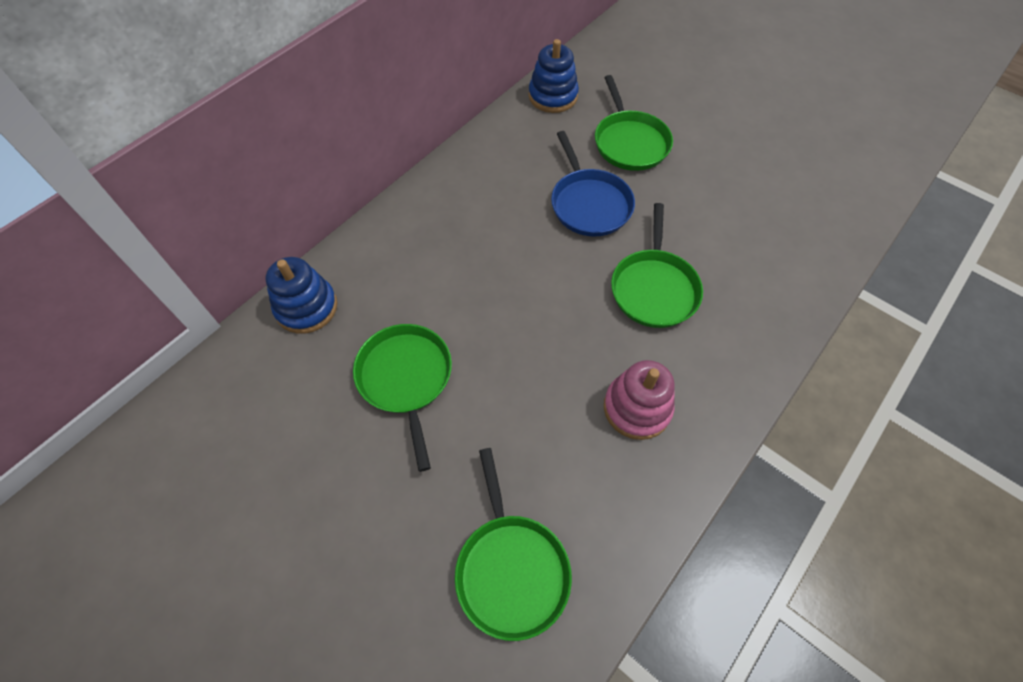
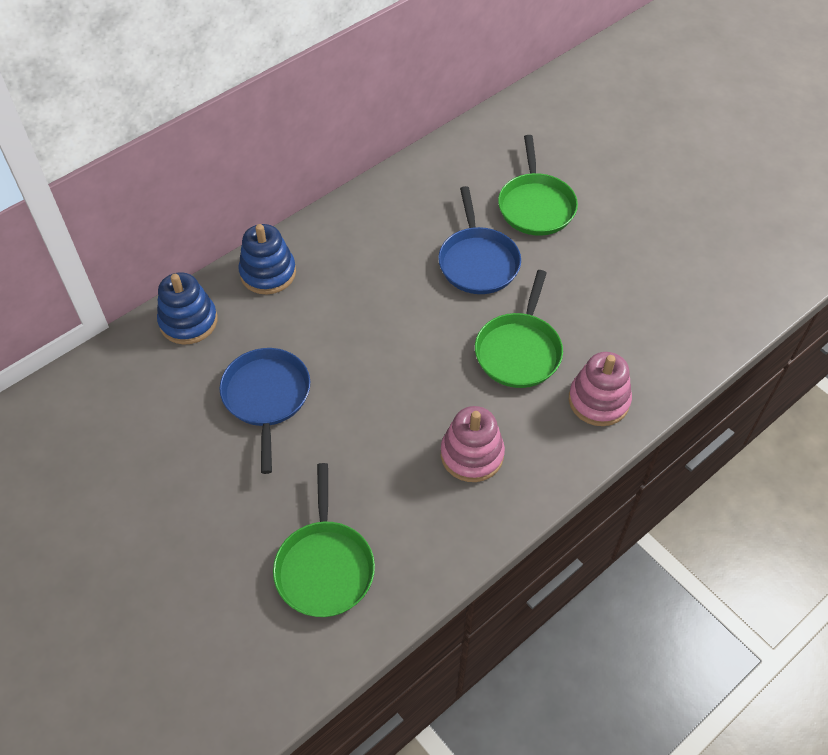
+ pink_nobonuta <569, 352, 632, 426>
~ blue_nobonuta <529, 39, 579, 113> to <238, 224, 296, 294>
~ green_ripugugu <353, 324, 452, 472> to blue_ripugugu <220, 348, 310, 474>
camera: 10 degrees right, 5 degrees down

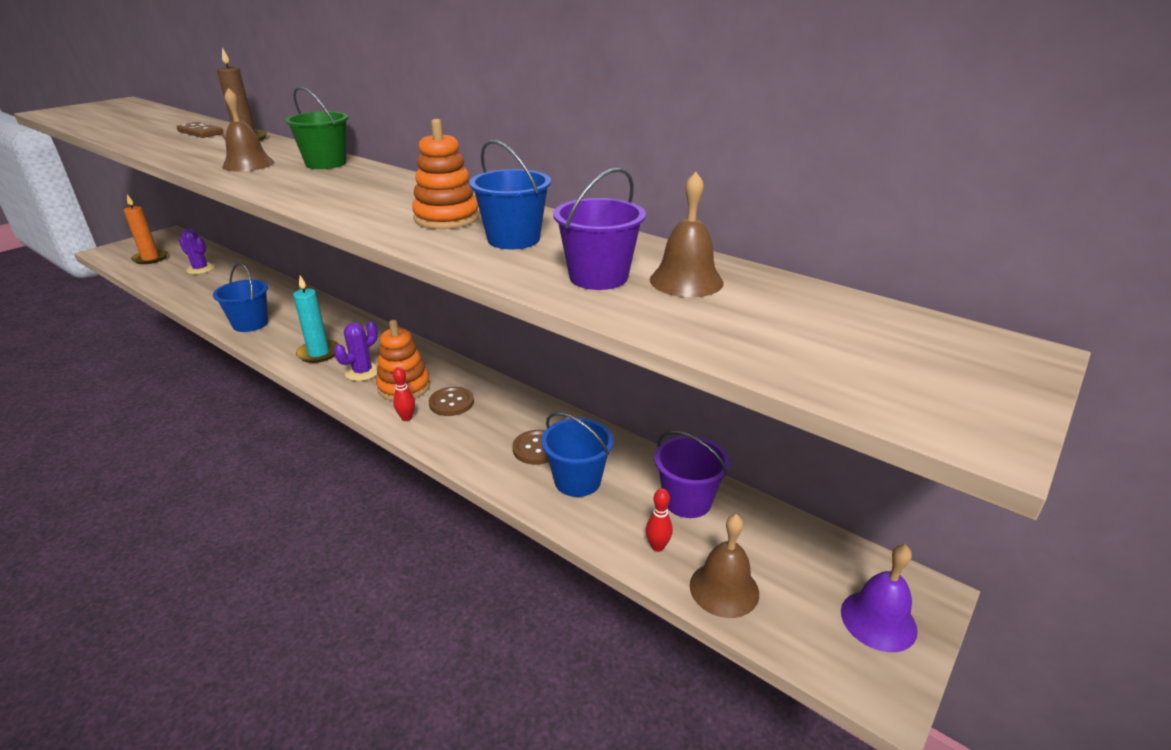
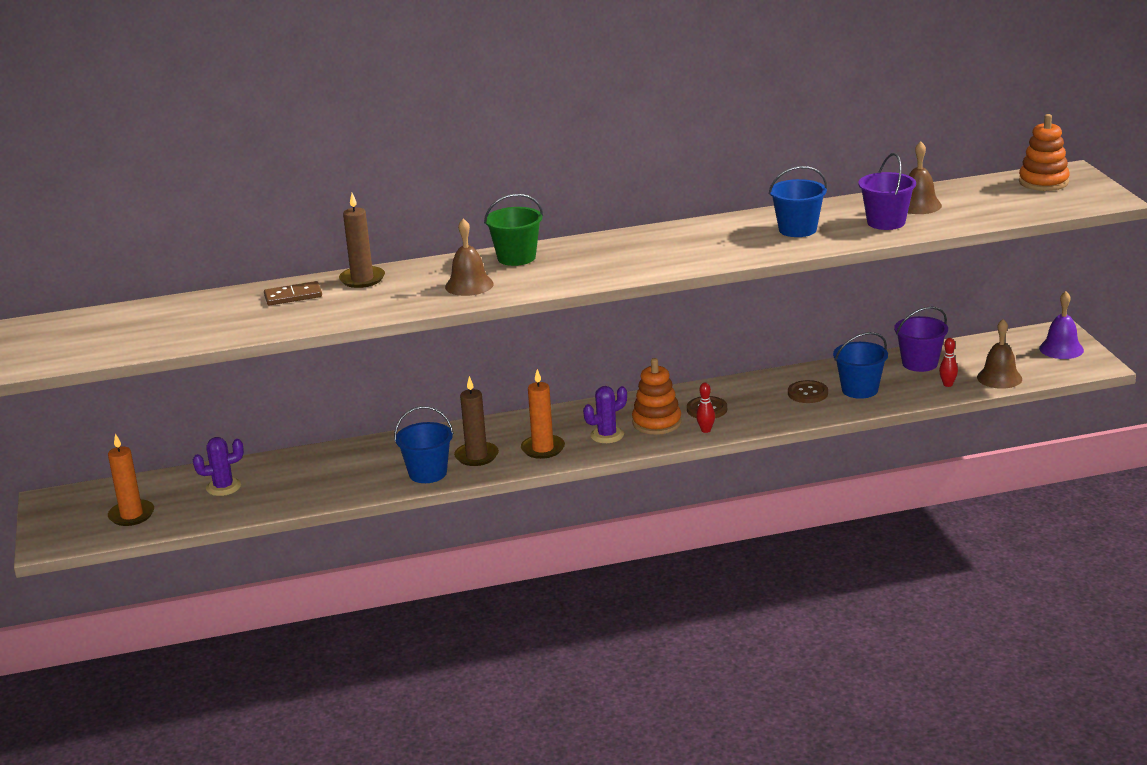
+ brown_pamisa <454, 376, 499, 466>
~ orange_nobonuta <412, 119, 480, 229> to <1019, 114, 1070, 191>
~ turquoise_pamisa <293, 275, 339, 363> to orange_pamisa <521, 369, 565, 459>
~ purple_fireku <334, 321, 378, 381> = <583, 386, 627, 443> 75 degrees clockwise
camera: 50 degrees left, 5 degrees down

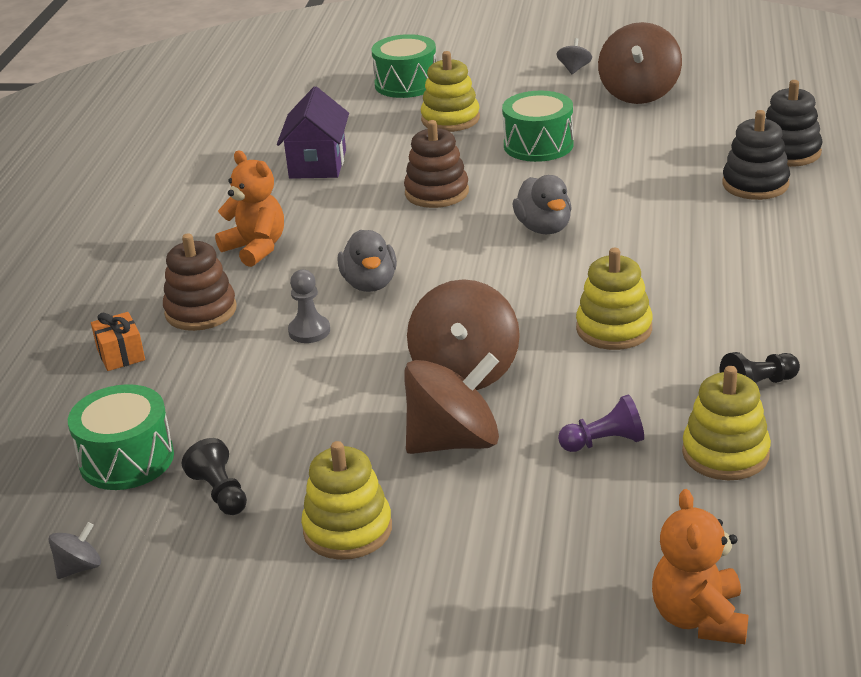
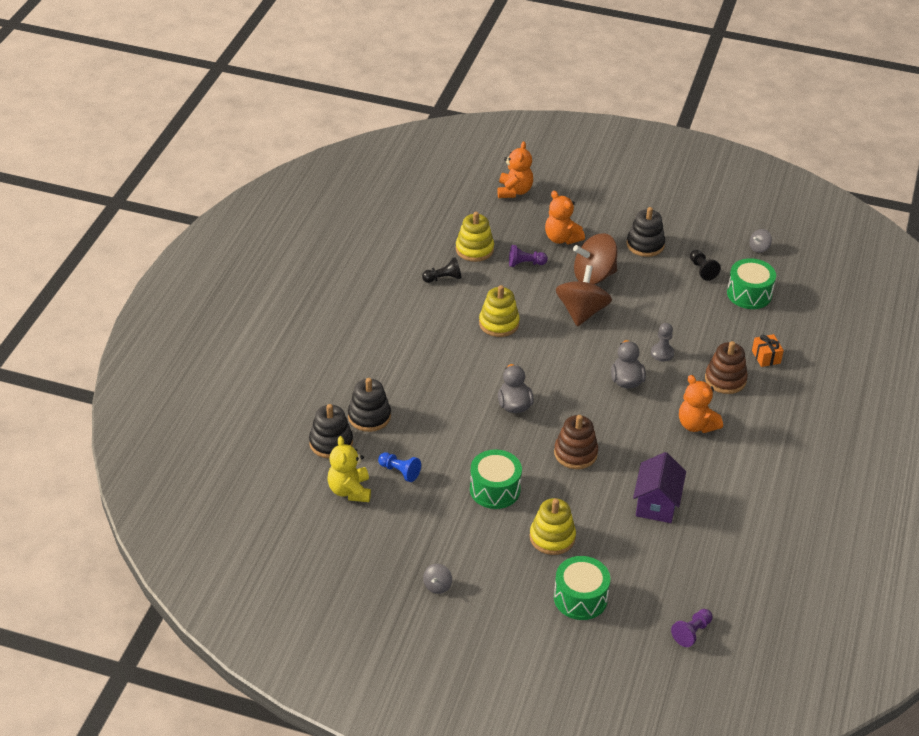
- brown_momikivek <598, 22, 682, 104>
+ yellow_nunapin <327, 436, 371, 502>
+ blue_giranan <378, 452, 421, 482>
+ orange_nunapin <545, 191, 585, 244>
+ purple_giranan <671, 609, 713, 647>
~ yellow_nobonuta <301, 441, 392, 560> to black_nobonuta <626, 207, 665, 257>
camera: 175 degrees left, 10 degrees up

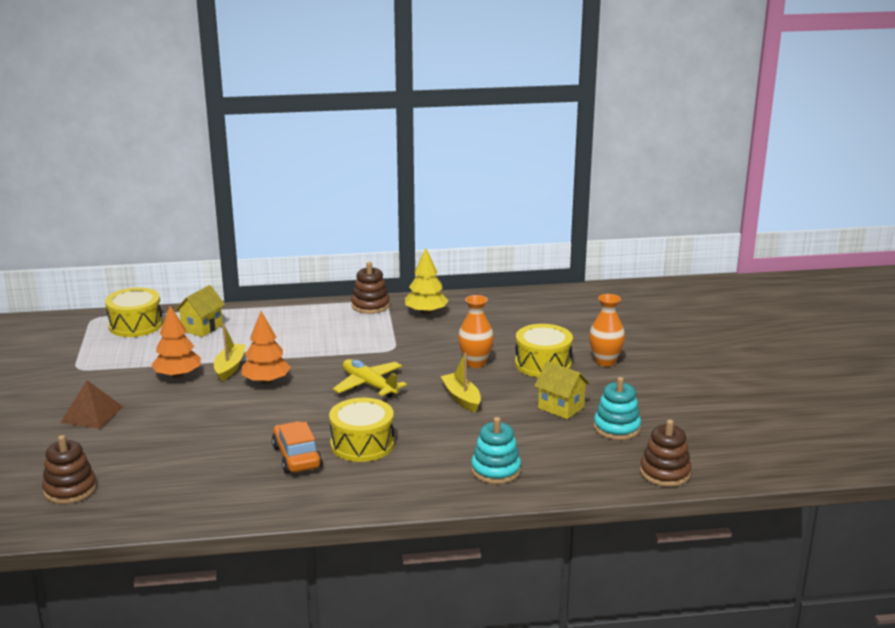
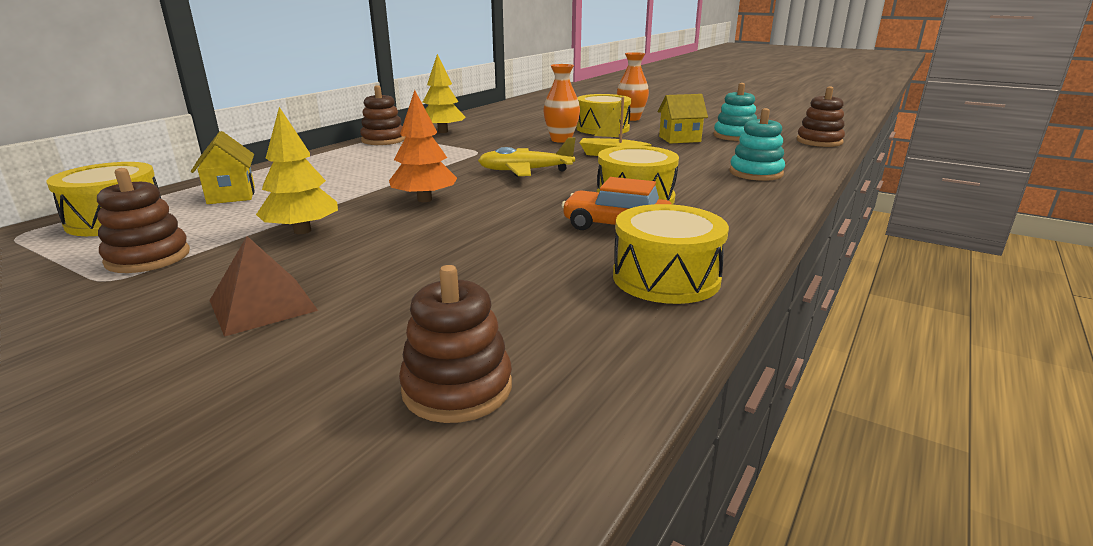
- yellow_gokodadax <214, 324, 246, 381>
+ brown_nobonuta <97, 168, 190, 273>
+ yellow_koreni <613, 204, 729, 304>
~ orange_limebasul <151, 306, 201, 378> to yellow_limebasul <256, 107, 338, 234>
camera: 50 degrees left, 0 degrees up

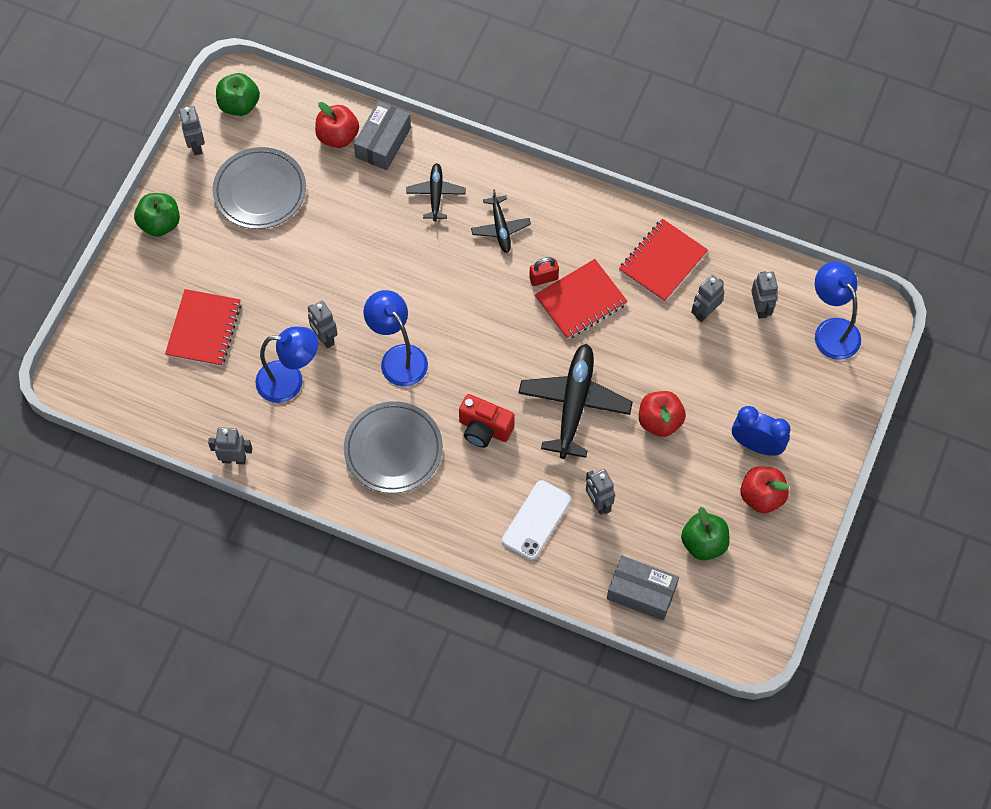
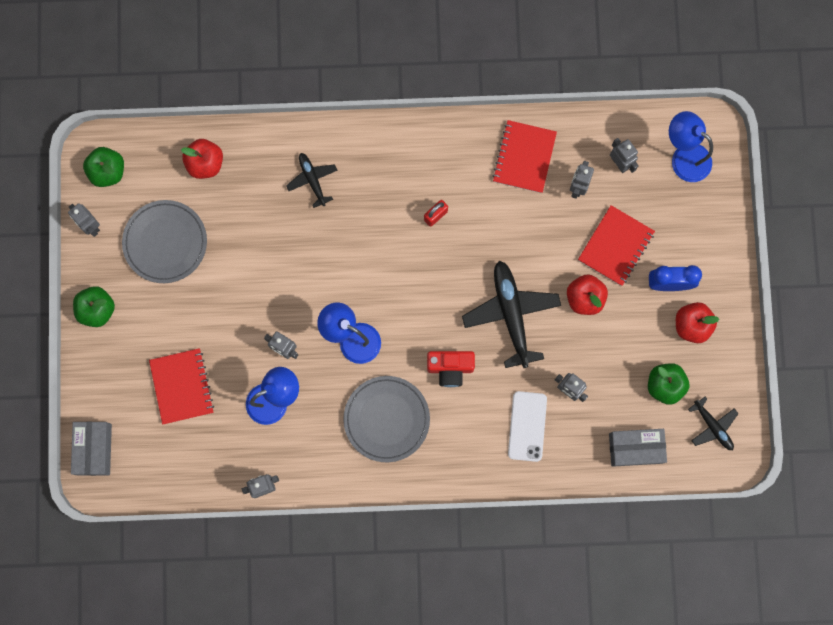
~ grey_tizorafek <354, 101, 411, 170> to <71, 422, 112, 476>
~ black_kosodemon <471, 189, 531, 253> to <688, 397, 739, 450>
~ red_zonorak <535, 259, 628, 340> to <578, 205, 655, 286>
camera: 25 degrees left, 15 degrees up

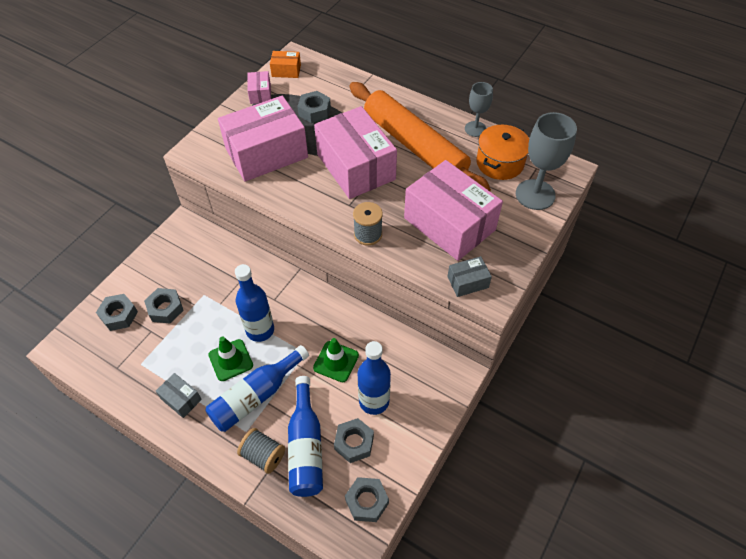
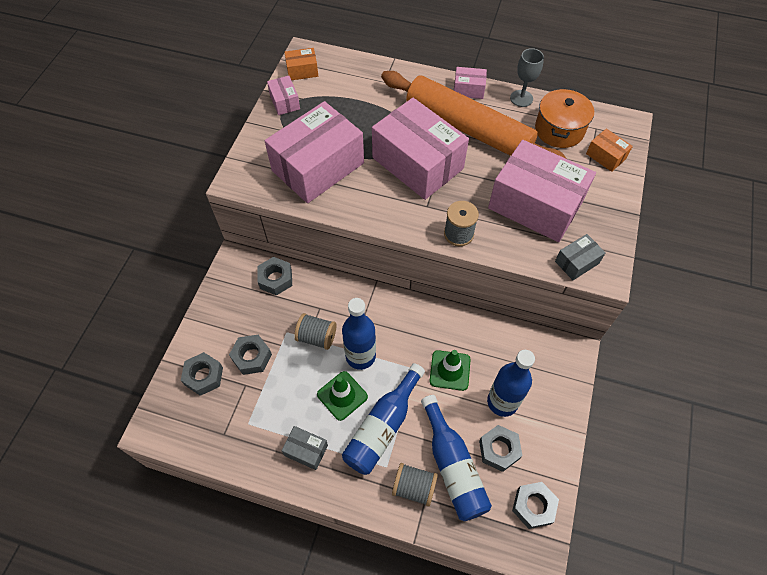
+ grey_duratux <294, 313, 336, 350>
+ pink_tizorafek <454, 67, 487, 99>
~ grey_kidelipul <297, 91, 331, 123> to <257, 257, 292, 296>
~ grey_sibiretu <516, 112, 577, 210> to orange_tizorafek <586, 129, 633, 172>
camera: 15 degrees left, 5 degrees up

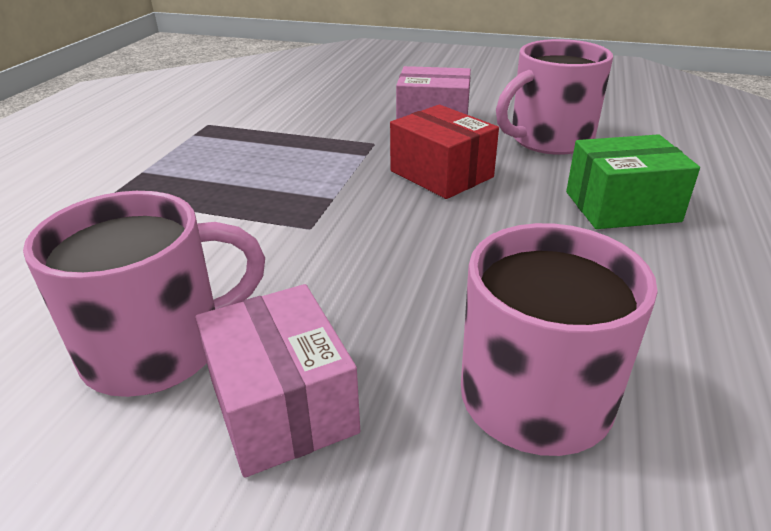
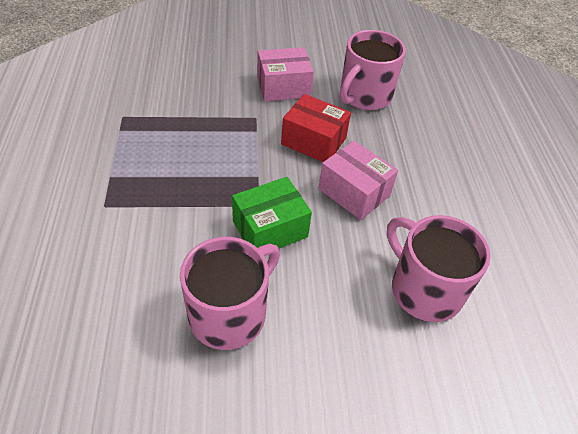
~ pink_tizorafek <195, 284, 360, 477> to <319, 141, 398, 220>
~ green_tizorafek <566, 134, 700, 229> to <232, 177, 312, 248>
camera: 25 degrees left, 15 degrees up

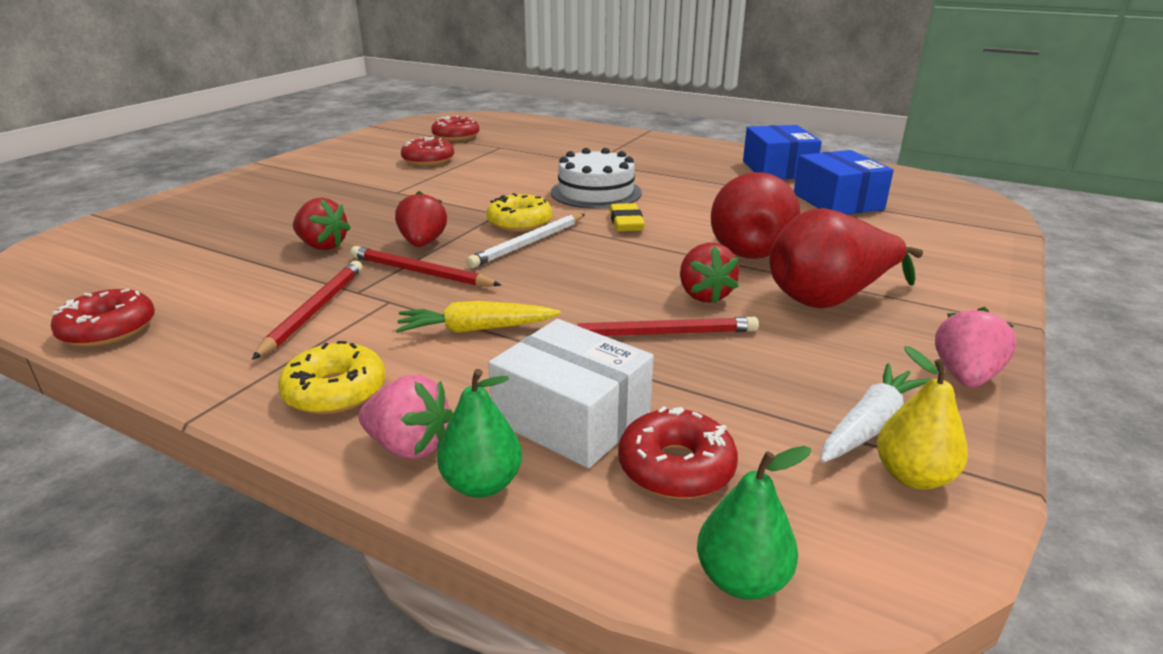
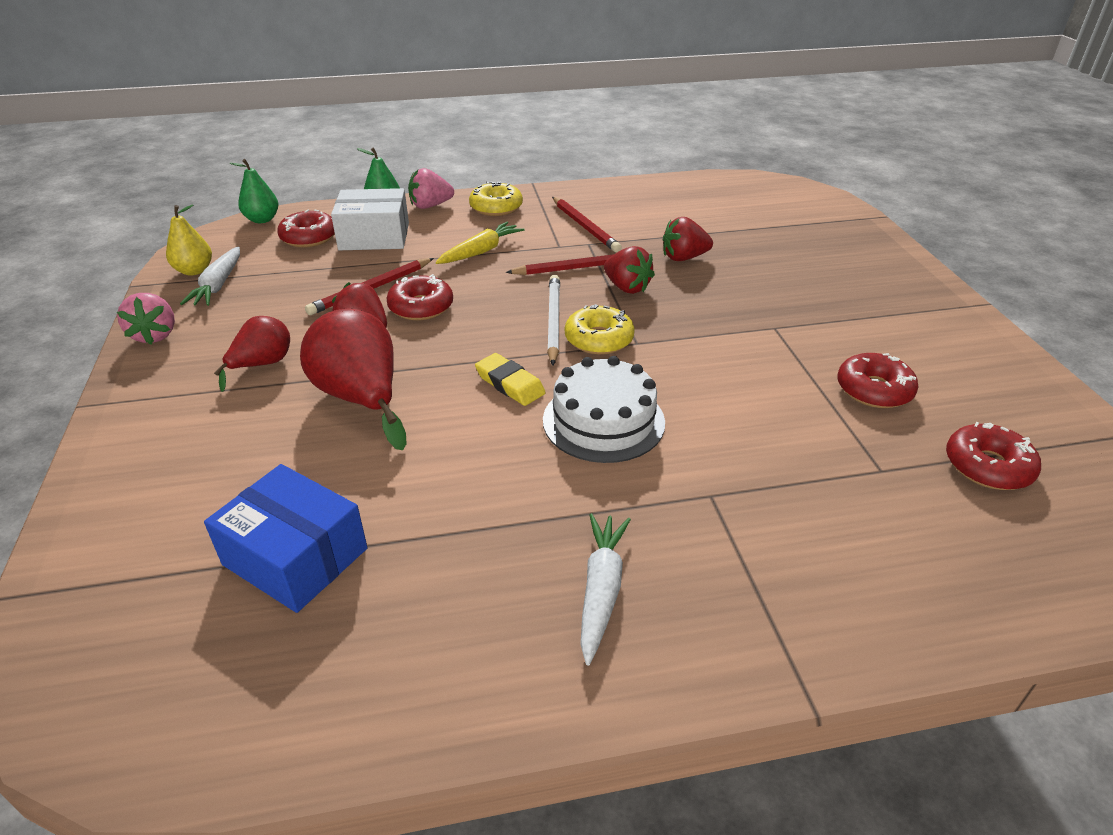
- blue_tizorafek <743, 125, 822, 179>
+ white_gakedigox <580, 513, 631, 666>
~ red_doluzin <51, 289, 155, 347> to <386, 274, 453, 320>
~ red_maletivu <769, 208, 923, 309> = <214, 316, 290, 392> x0.58
camera: 140 degrees right, 10 degrees up

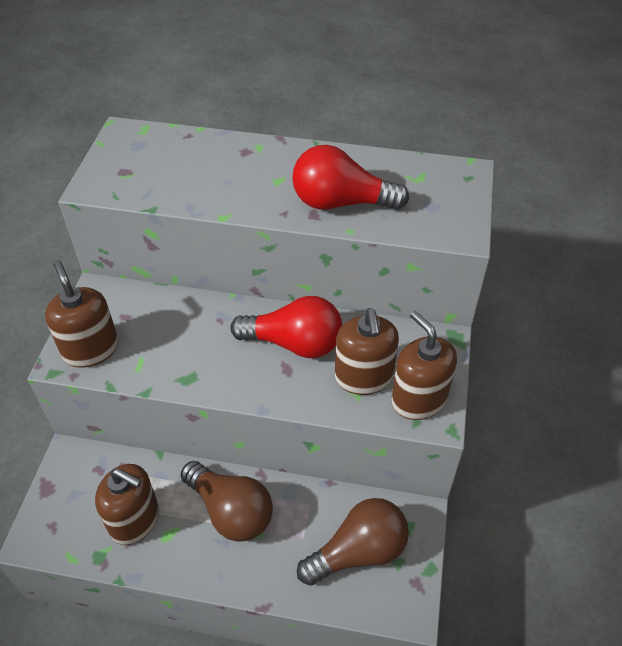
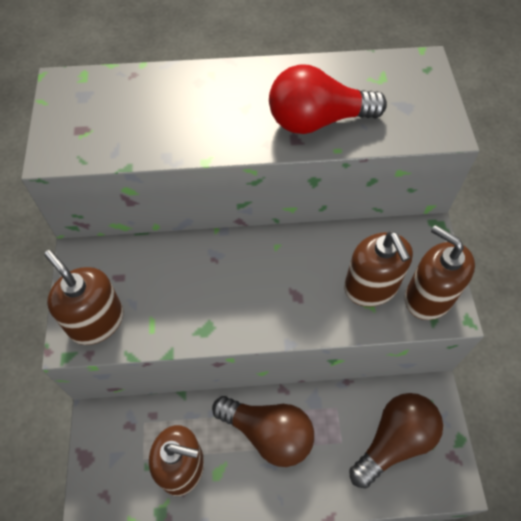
- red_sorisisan <230, 296, 342, 358>
camera: 15 degrees left, 10 degrees up

